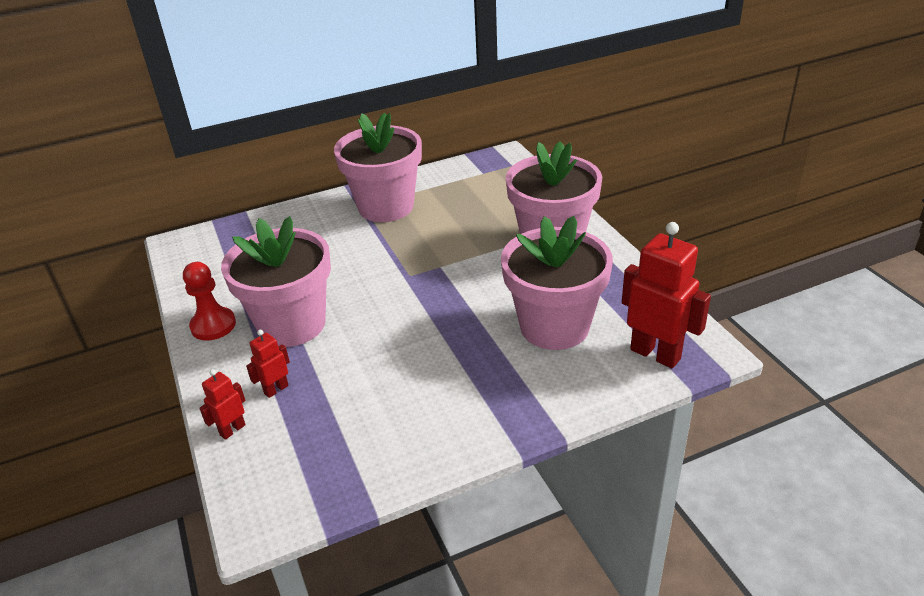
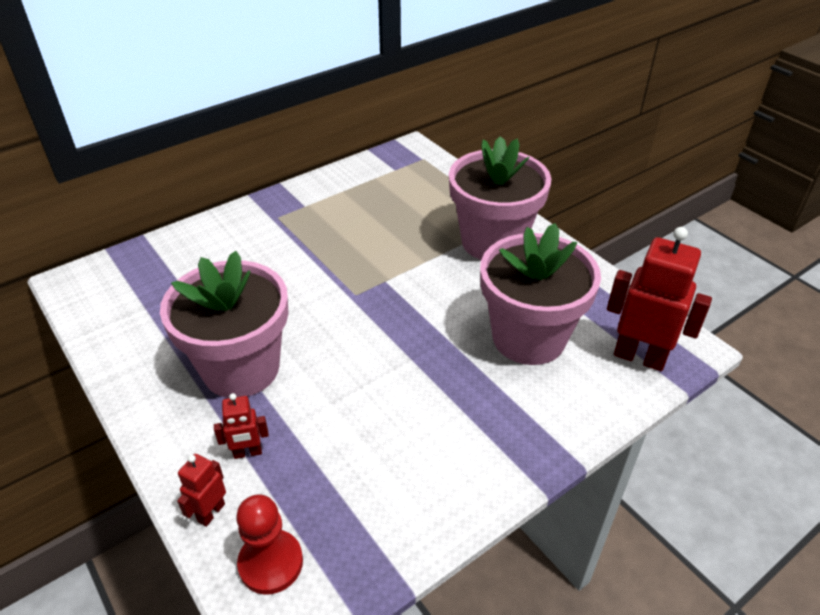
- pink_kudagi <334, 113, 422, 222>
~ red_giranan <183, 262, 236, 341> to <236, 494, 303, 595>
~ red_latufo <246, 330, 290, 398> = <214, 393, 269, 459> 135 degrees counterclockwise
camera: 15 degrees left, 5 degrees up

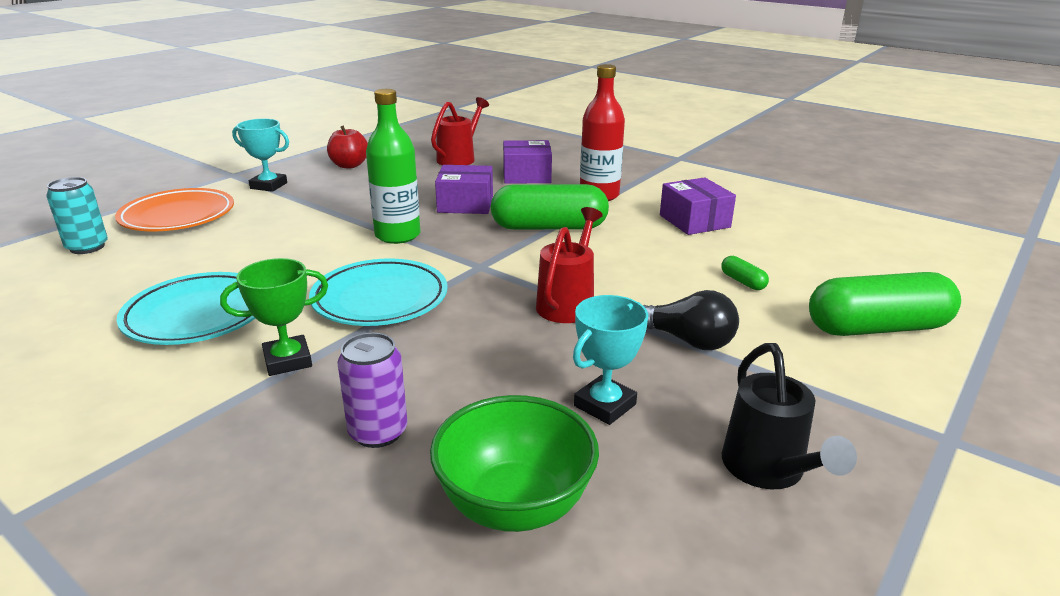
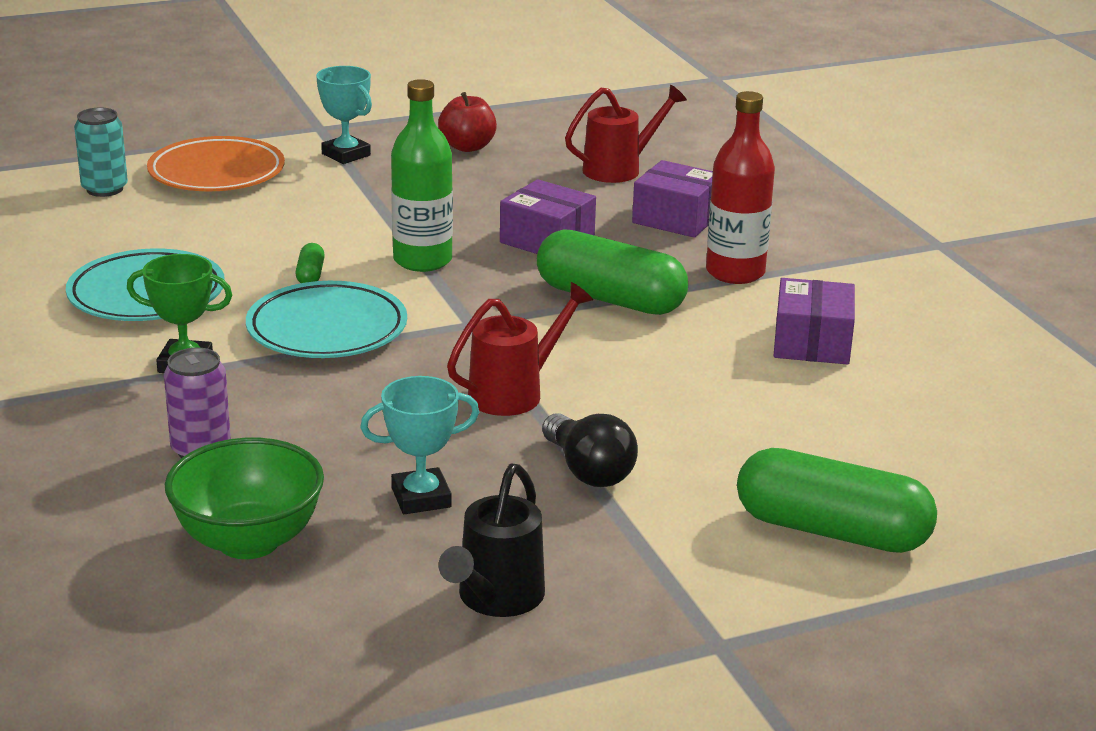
~ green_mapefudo <721, 256, 769, 290> to <295, 243, 325, 283>
camera: 30 degrees right, 0 degrees up

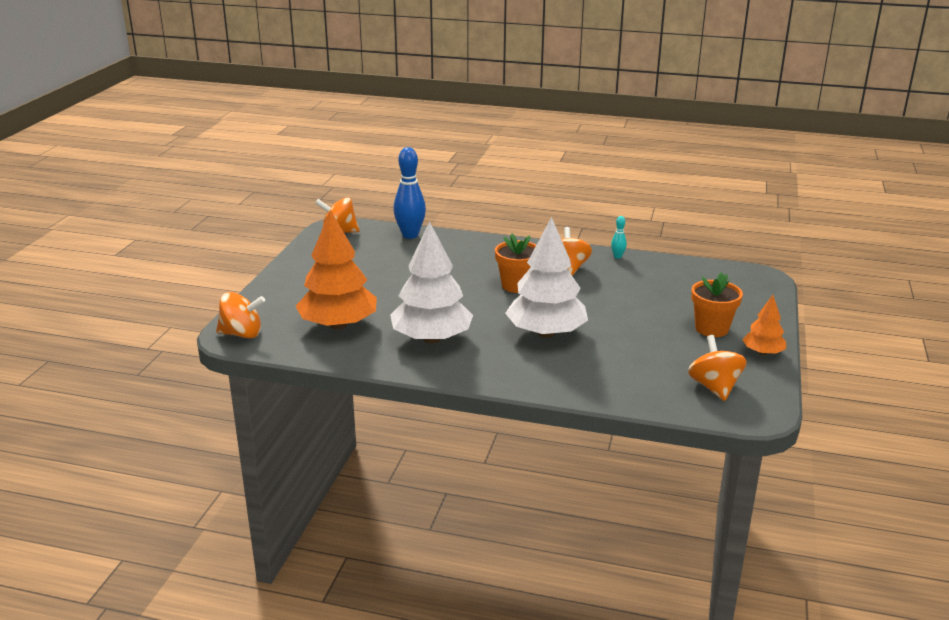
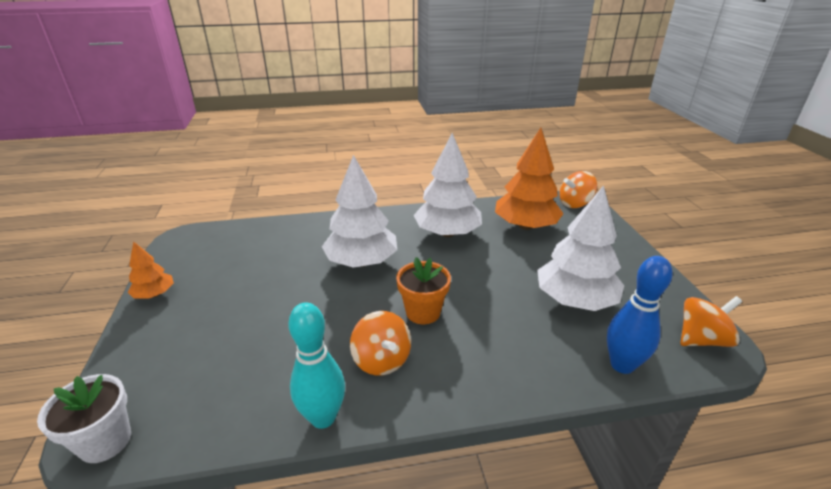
- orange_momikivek <688, 335, 747, 401>
- orange_kudagi <691, 272, 743, 337>
+ white_kudagi <37, 374, 131, 463>
+ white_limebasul <537, 185, 624, 311>
~ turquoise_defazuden <611, 216, 627, 259> = <288, 302, 345, 429> x2.18
camera: 155 degrees right, 5 degrees up

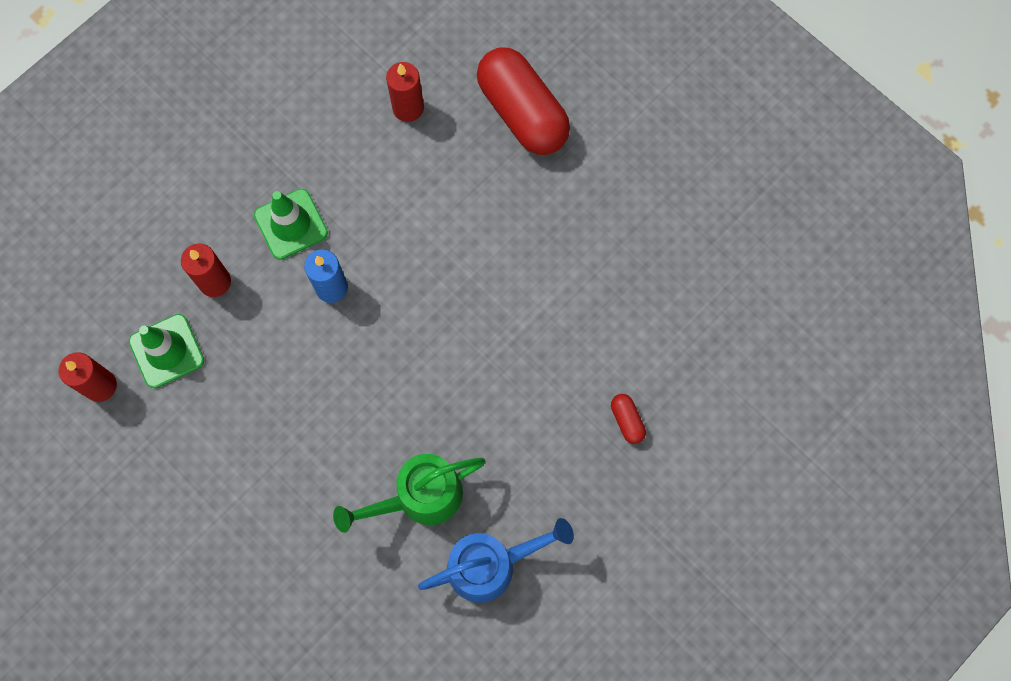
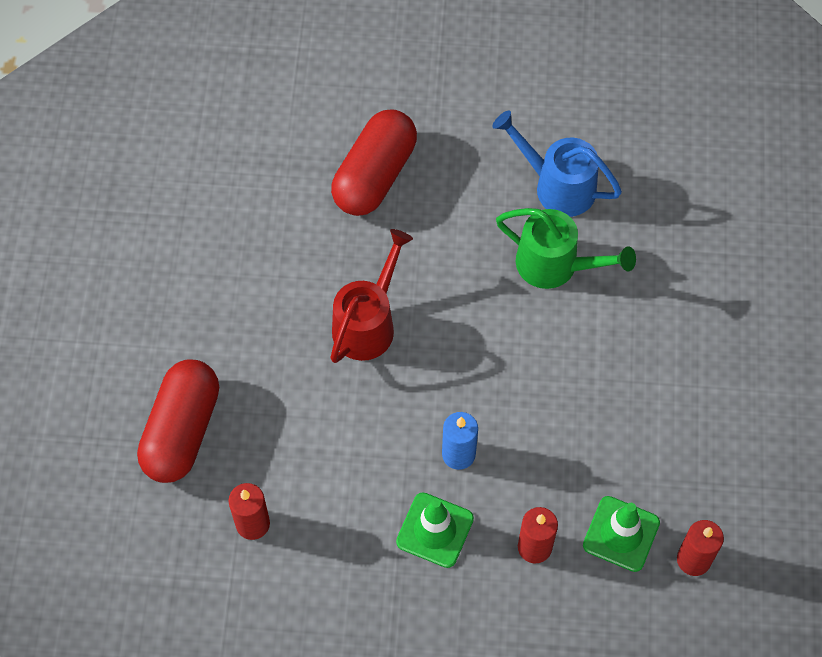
+ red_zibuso <330, 229, 413, 363>
~ red_mapefudo <611, 394, 646, 444> = <331, 109, 417, 216> x2.47
camera: 130 degrees left, 10 degrees down

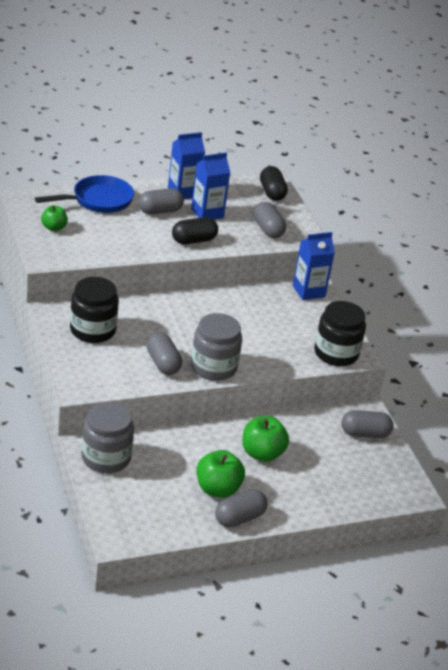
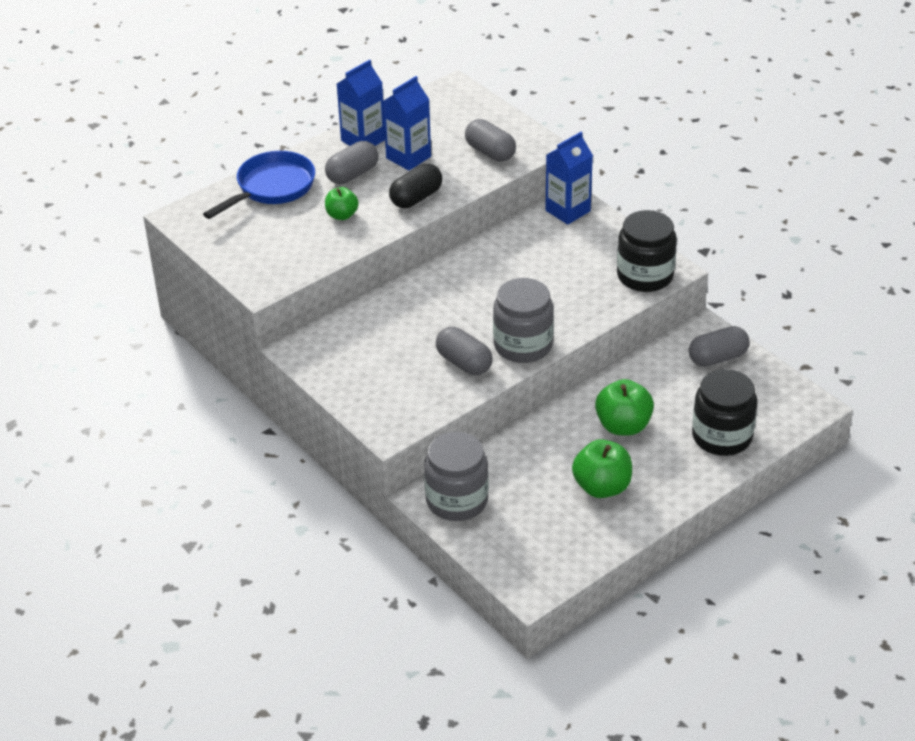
- grey_mapefudo <215, 489, 268, 527>
- black_mapefudo <260, 166, 288, 201>
~ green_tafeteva <41, 205, 68, 231> to <325, 187, 359, 220>
~ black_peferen <70, 277, 119, 343> to <692, 369, 757, 456>
camera: 15 degrees left, 5 degrees up

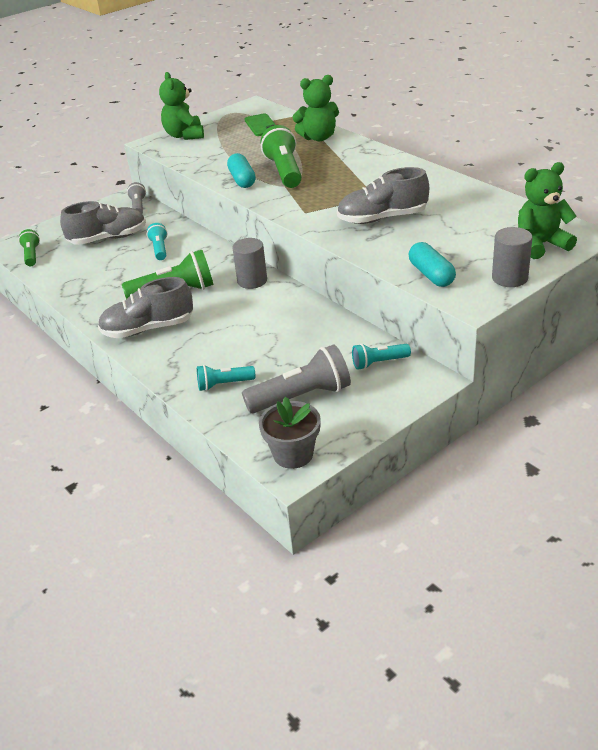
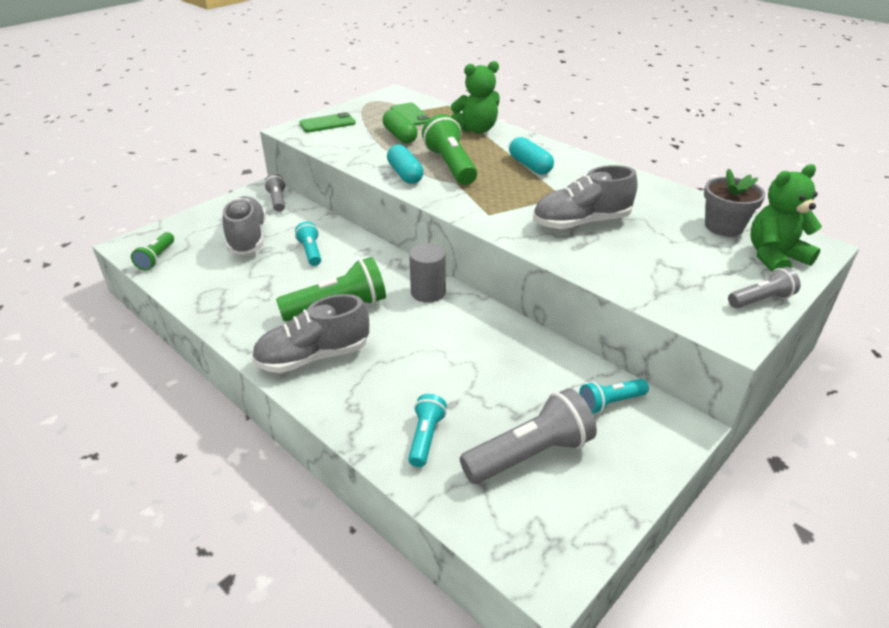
+ green_mapefudo <383, 109, 417, 144>
~ grey_kudagi <259, 397, 321, 469> to <704, 168, 765, 236>
~ turquoise_mapefudo <409, 242, 456, 287> to <509, 137, 554, 174>
~ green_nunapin <159, 72, 204, 140> to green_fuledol <299, 112, 356, 132>
~ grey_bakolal <492, 227, 532, 287> to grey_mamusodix <728, 267, 800, 308>
~ green_mamusodix <19, 229, 40, 266> = <131, 232, 174, 270> 150 degrees counterclockwise
~ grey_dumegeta <60, 201, 146, 245> = <223, 196, 266, 255> 75 degrees counterclockwise
~ turquoise_mamusodix <197, 365, 255, 391> = <408, 394, 447, 467> 120 degrees clockwise
camera: 10 degrees left, 0 degrees up

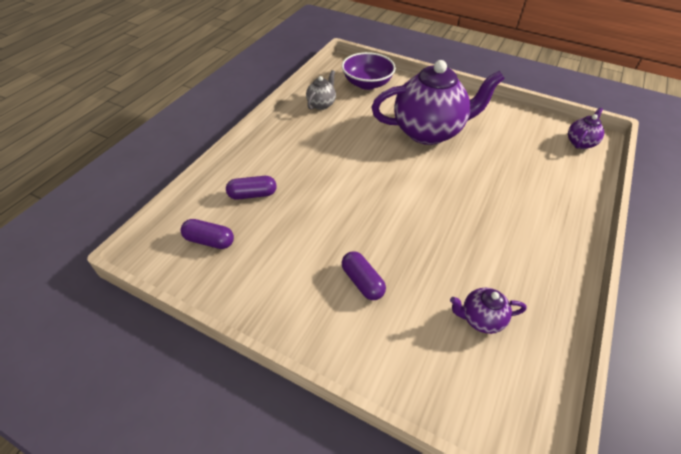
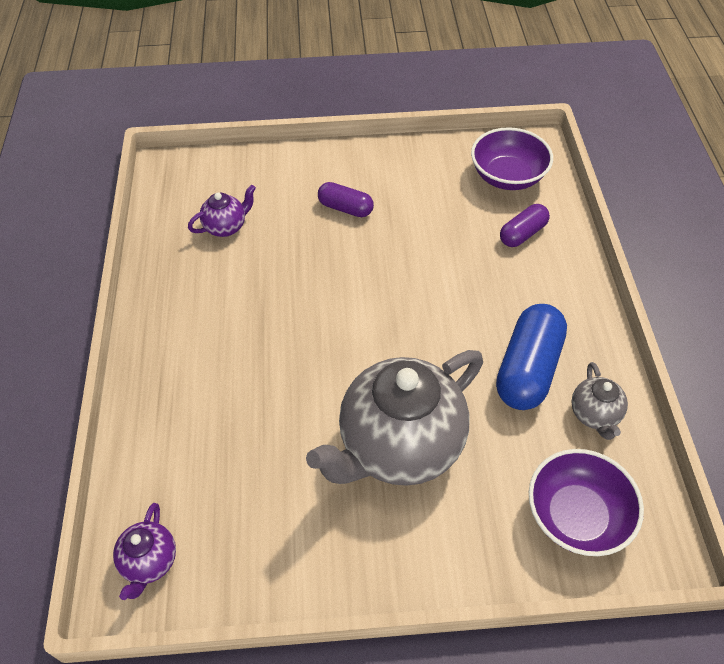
+ blue_mapefudo <496, 304, 567, 410>
~ purple_mapefudo <181, 219, 234, 249> to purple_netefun <471, 127, 553, 190>
~ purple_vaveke <372, 60, 505, 145> to grey_vaveke <306, 350, 483, 486>
camera: 150 degrees right, 5 degrees up

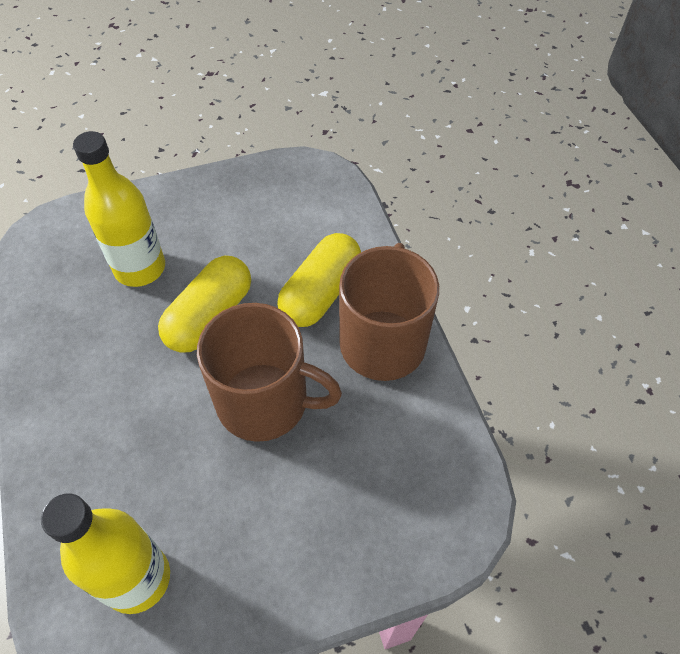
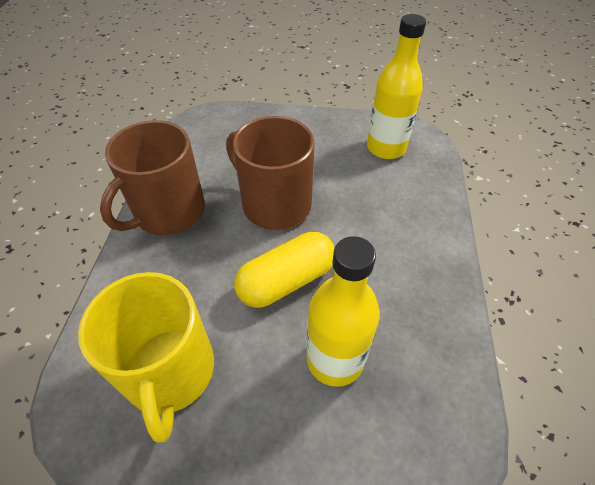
- yellow_mapefudo <277, 233, 361, 327>
+ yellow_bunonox <78, 272, 214, 443>
camera: 155 degrees left, 5 degrees down

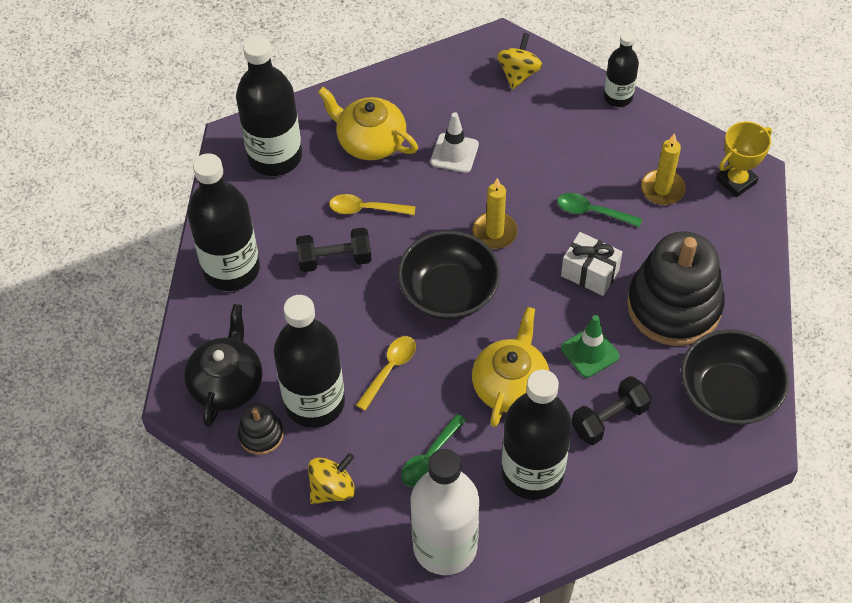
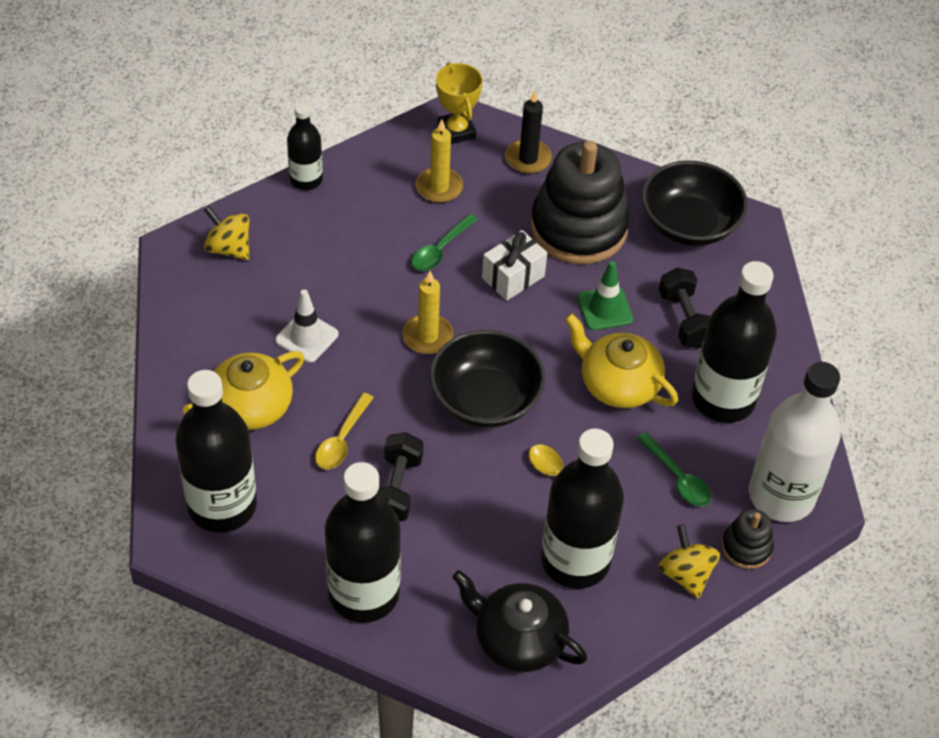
+ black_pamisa <505, 90, 552, 174>
~ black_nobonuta <238, 403, 284, 455> to <722, 509, 774, 569>
camera: 75 degrees left, 5 degrees down

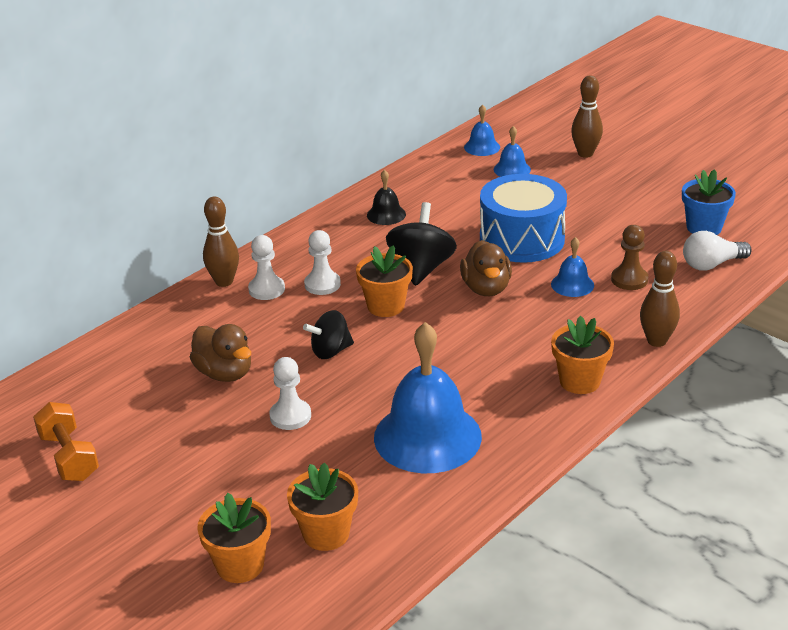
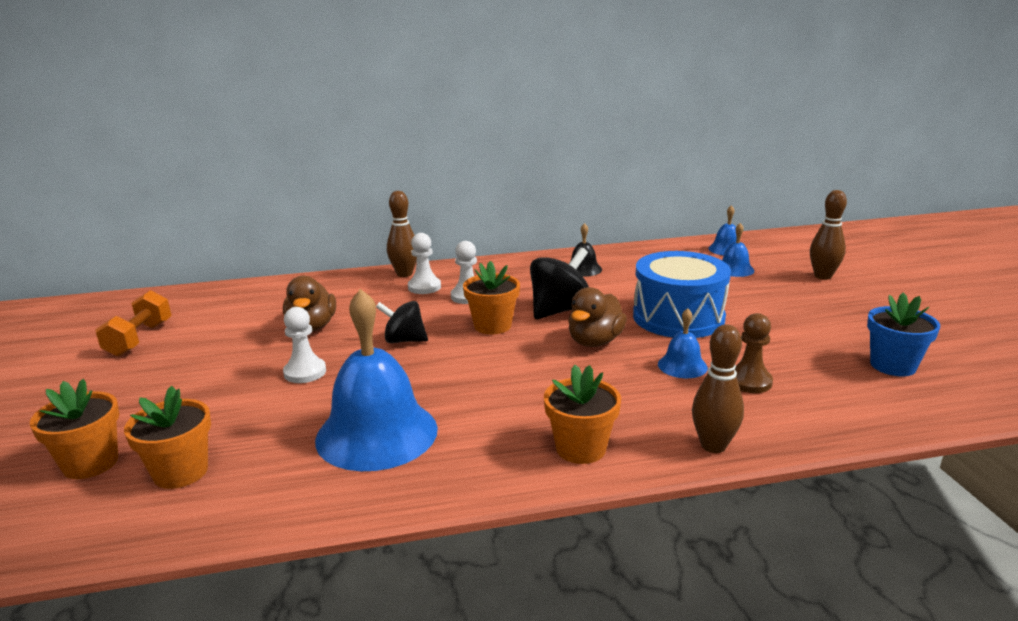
- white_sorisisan <683, 231, 752, 271>
camera: 35 degrees right, 10 degrees down

